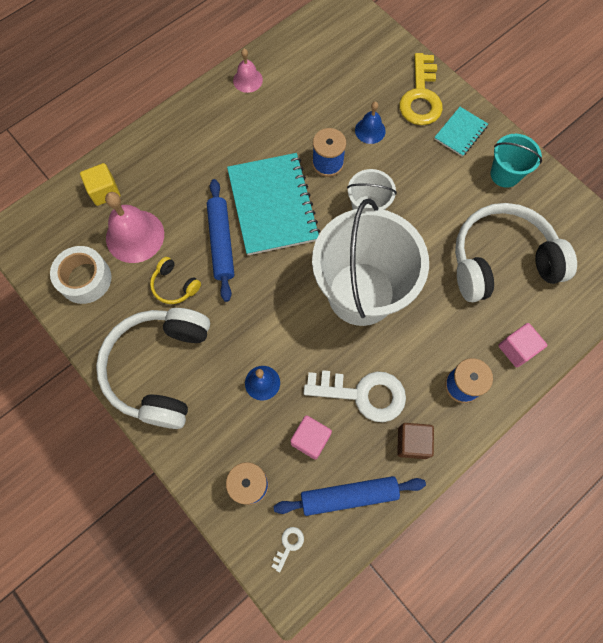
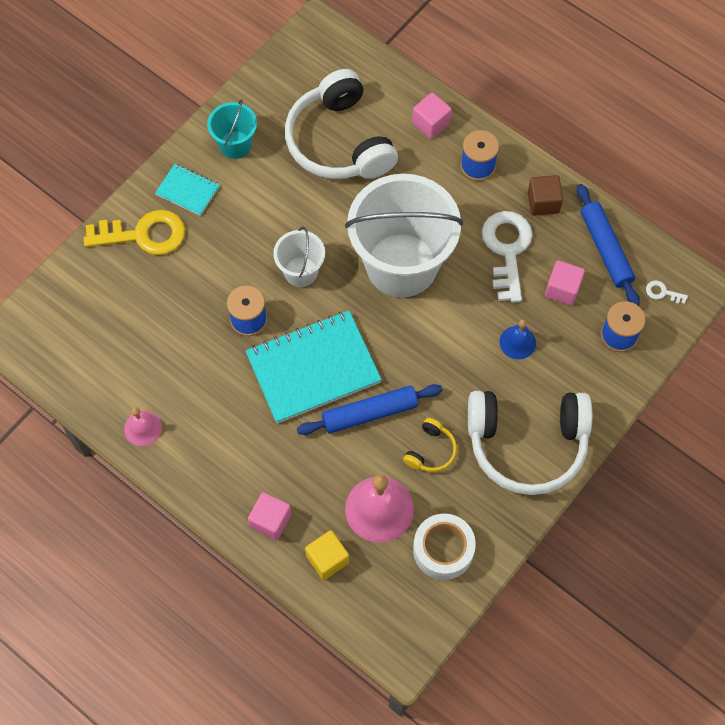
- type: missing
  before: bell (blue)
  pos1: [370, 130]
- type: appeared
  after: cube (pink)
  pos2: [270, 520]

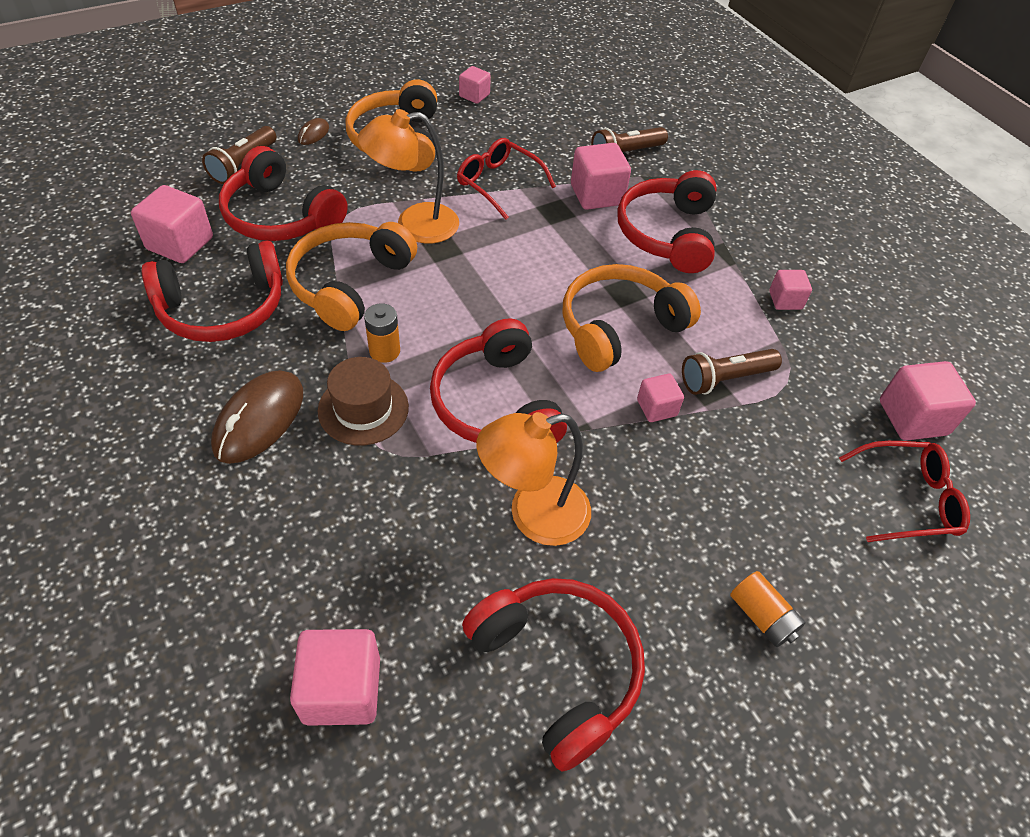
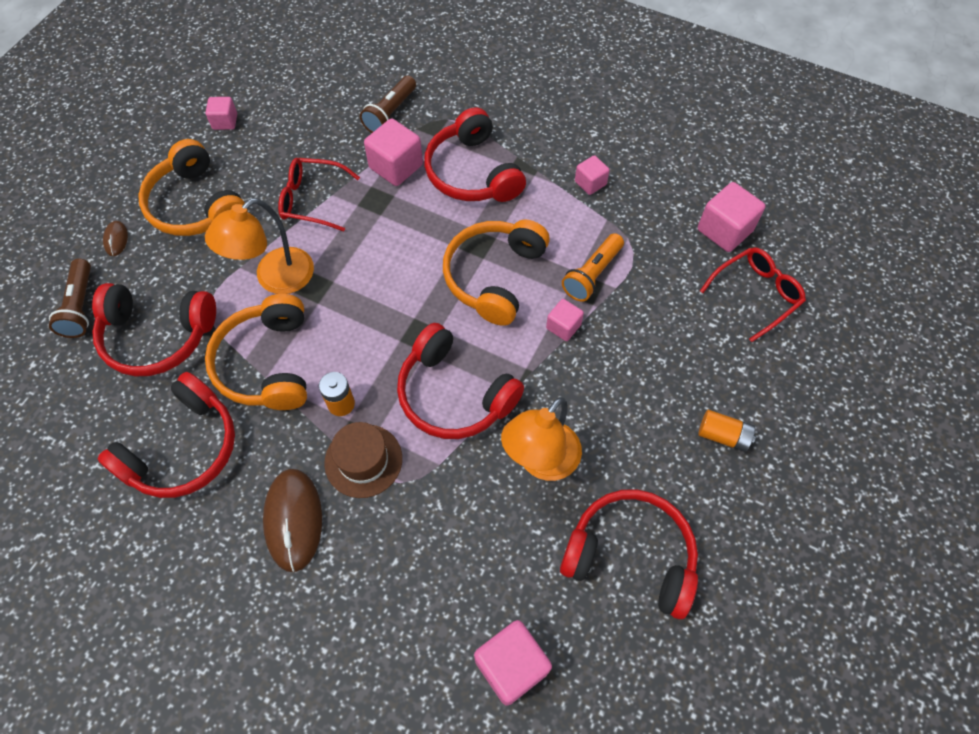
- type: missing
  before: cube (pink)
  pos1: [180, 244]
- type: colour
  before: flashlight (brown)
  after: flashlight (orange)
  pos1: [724, 379]
  pos2: [592, 274]

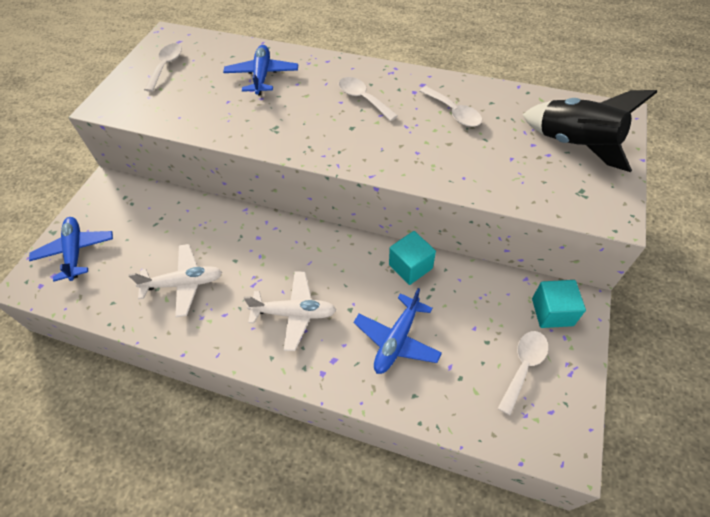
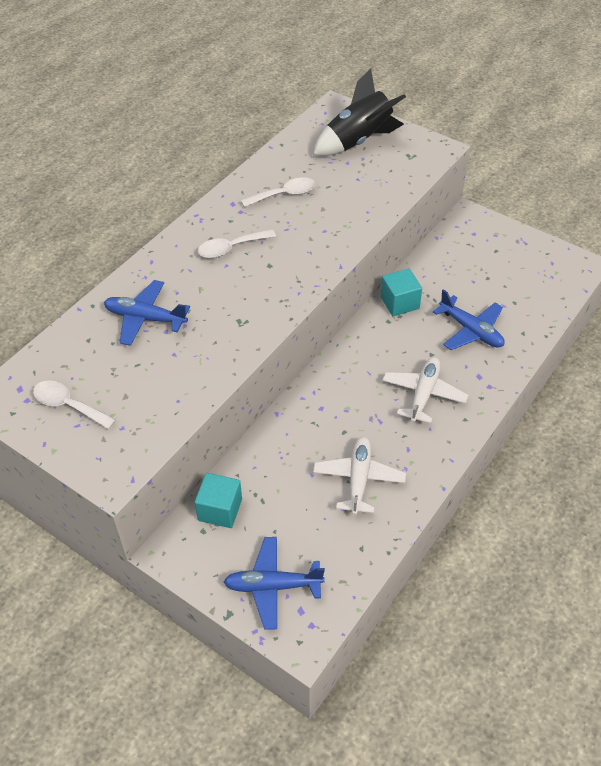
- type: relocated
  before: cube (turquoise)
  pos1: [552, 312]
  pos2: [220, 509]
- type: missing
  before: spoon (white)
  pos1: [523, 366]

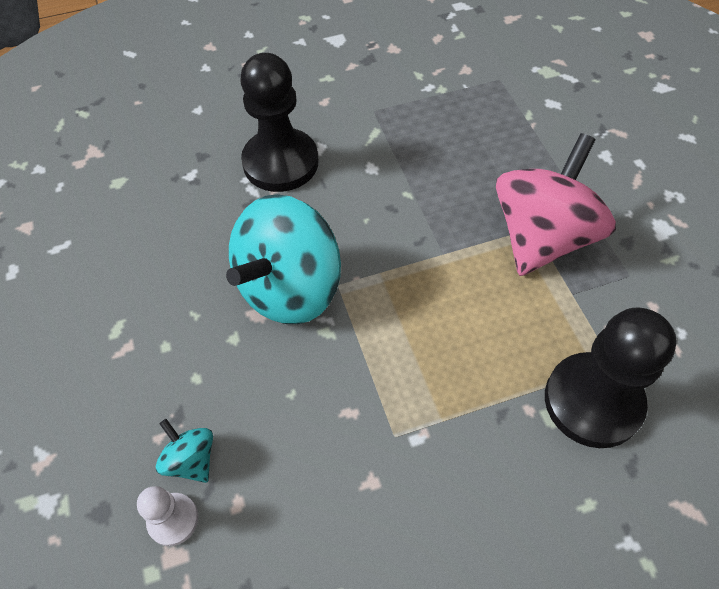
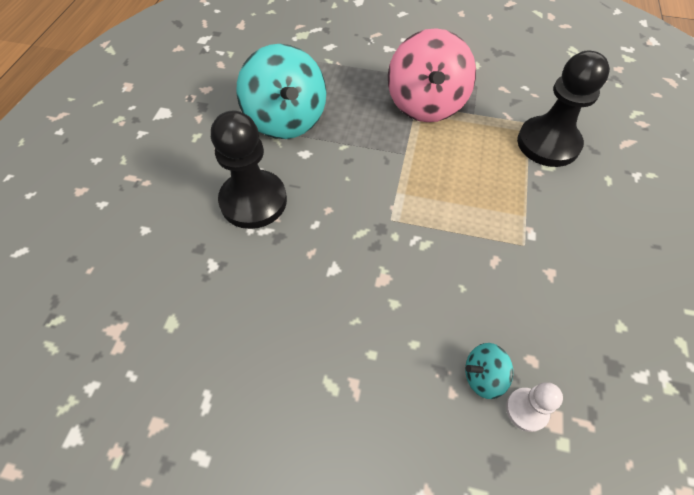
- type: spun
  before: spinning top (pink)
  pos1: [542, 237]
  pos2: [426, 104]
  turn: -150
- type: relocated
  before: spinning top (turquoise)
  pos1: [290, 288]
  pos2: [286, 120]

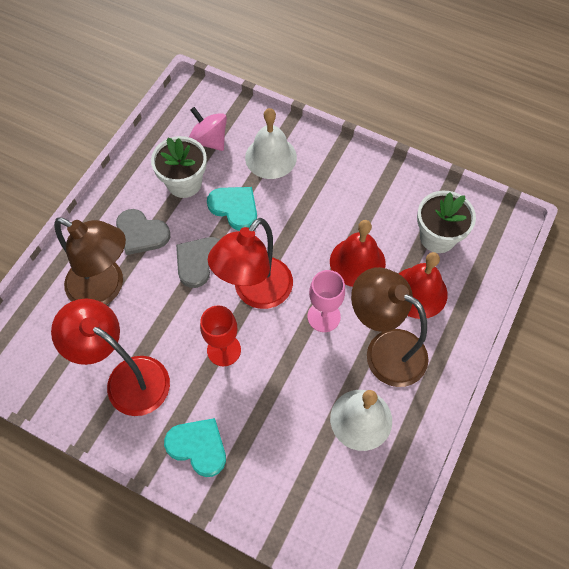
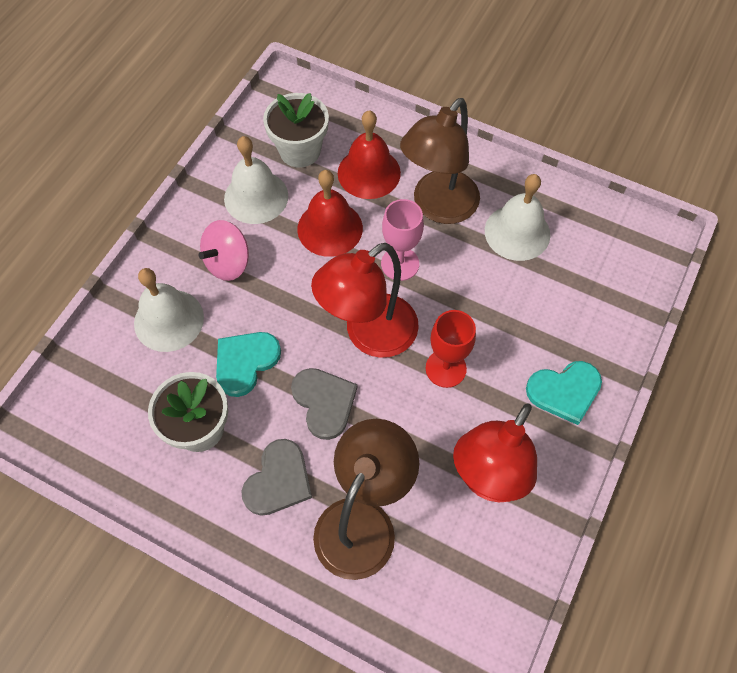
- type: relocated
  before: spinning top (pink)
  pos1: [209, 140]
  pos2: [228, 263]
- type: spun
  before: lamp (red)
  pos1: [255, 292]
  pos2: [369, 335]
  turn: 105
- type: spun
  before: heart (grey)
  pos1: [199, 261]
  pos2: [324, 402]
  turn: -150
- type: spun
  before: heart (turquoise)
  pos1: [198, 447]
  pos2: [564, 391]
  turn: -135
- type: appeared
  after: bell (white)
  pos2: [256, 197]

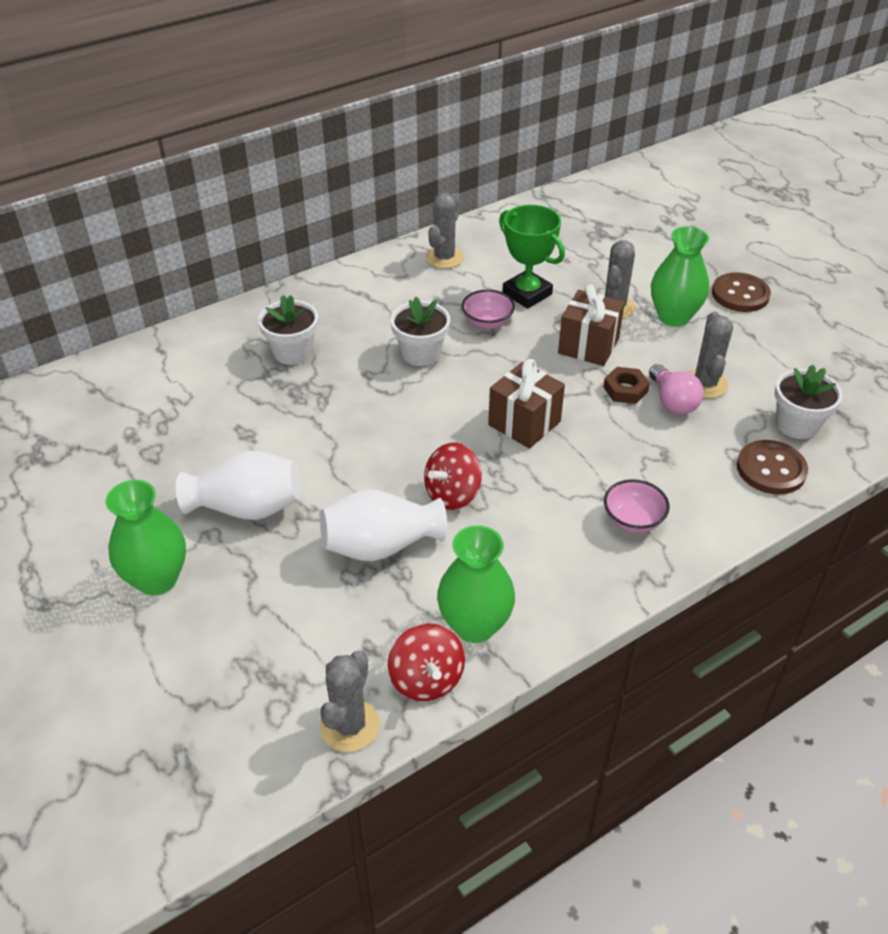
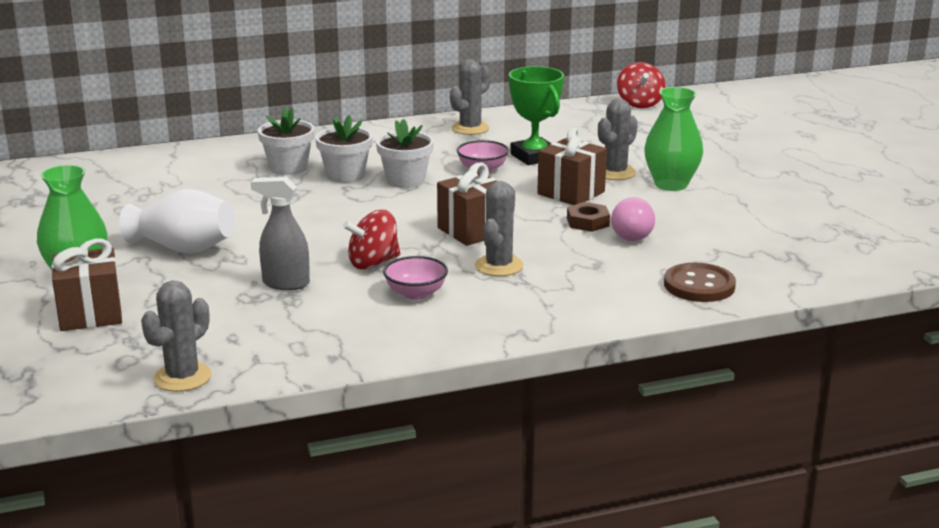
- type: missing
  before: button (brown)
  pos1: [740, 294]
- type: relocated
  before: cactus (grey)
  pos1: [705, 384]
  pos2: [499, 266]
- type: relocated
  before: flower pot (white)
  pos1: [797, 424]
  pos2: [345, 175]
- type: relocated
  before: bowl (pink)
  pos1: [633, 520]
  pos2: [416, 293]
- type: exchanged
  before: vase (white)
  after: spray bottle (grey)
  pos1: [381, 546]
  pos2: [285, 284]
- type: missing
  before: vase (green)
  pos1: [475, 625]
- type: relocated
  before: spinning top (red)
  pos1: [426, 679]
  pos2: [640, 104]
- type: appeared
  after: gift (brown)
  pos2: [91, 314]

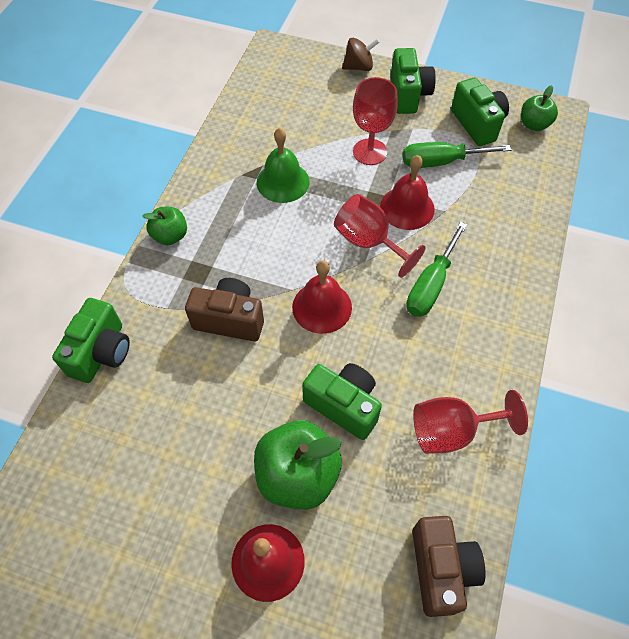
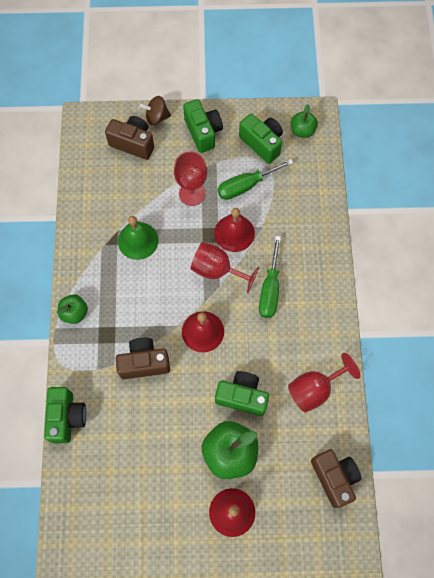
- type: spun
  before: spinning top (brown)
  pos1: [359, 67]
  pos2: [156, 117]
  turn: -150
- type: appeared
  after: camera (brown)
  pos2: [133, 143]

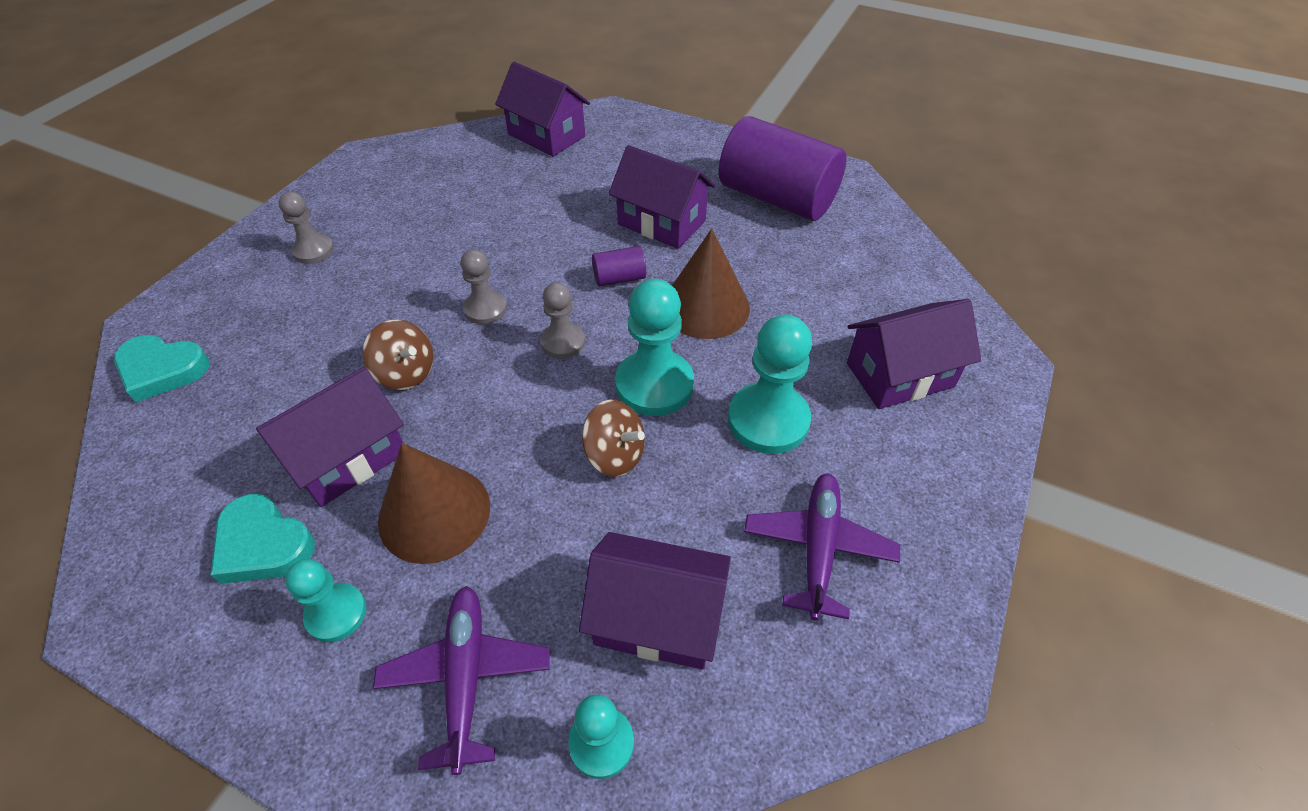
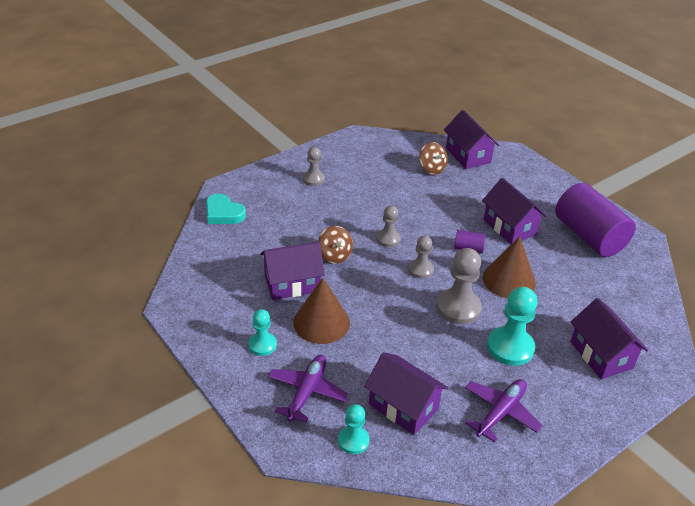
- type: colour
  before: pawn (turquoise)
  after: pawn (grey)
  pos1: [654, 385]
  pos2: [458, 308]
- type: spun
  before: house (purple)
  pos1: [900, 375]
  pos2: [601, 355]
  turn: 60
- type: relocated
  before: spinning top (brown)
  pos1: [615, 455]
  pos2: [432, 169]
- type: missing
  before: heart (turquoise)
  pos1: [263, 544]

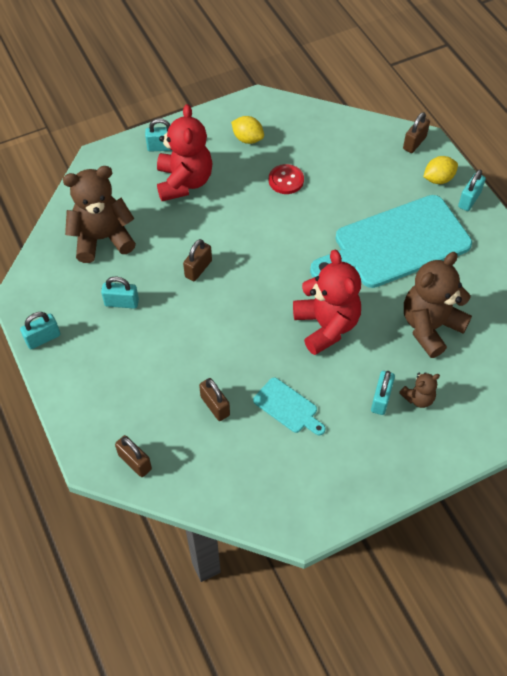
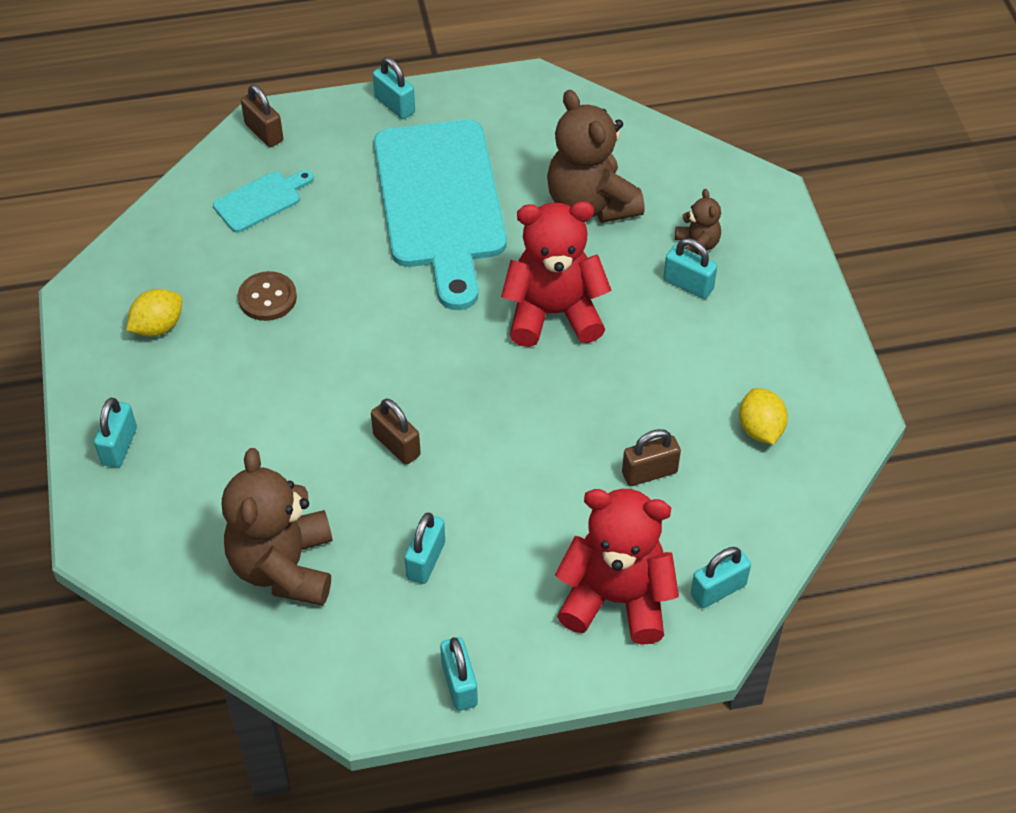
- type: relocated
  before: teddy bear (red)
  pos1: [184, 182]
  pos2: [616, 599]
- type: relocated
  before: lemon (yellow)
  pos1: [438, 179]
  pos2: [760, 429]
- type: colour
  before: button (red)
  after: button (brown)
  pos1: [286, 180]
  pos2: [267, 298]
- type: relocated
  before: cutting board (turquoise)
  pos1: [288, 407]
  pos2: [261, 200]
- type: colour
  before: padlock (brown)
  after: padlock (turquoise)
  pos1: [135, 462]
  pos2: [718, 590]

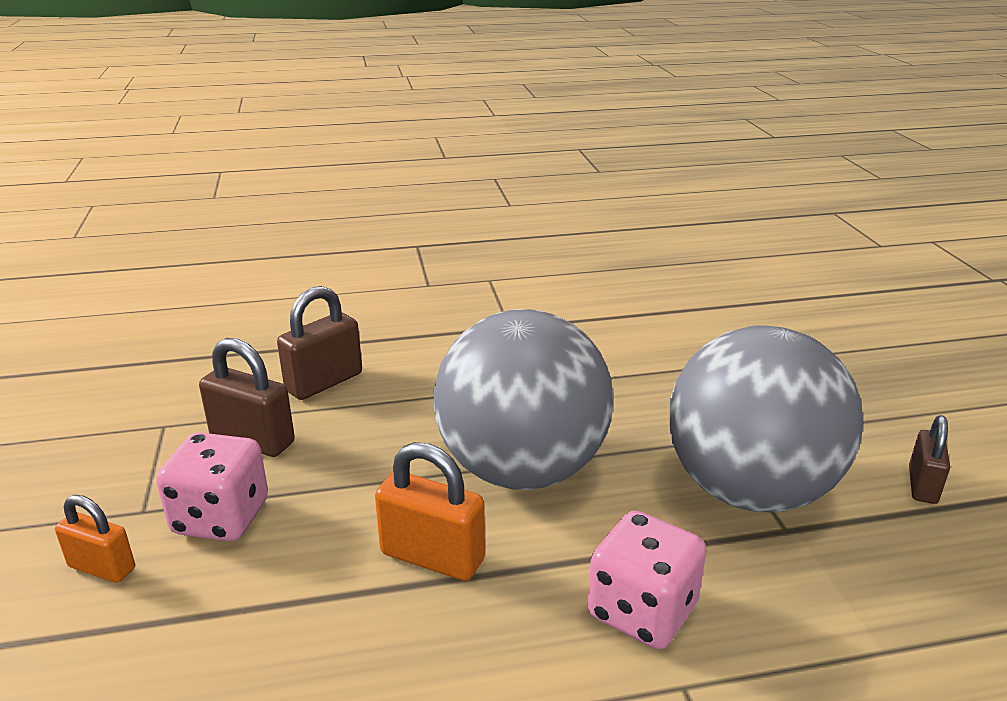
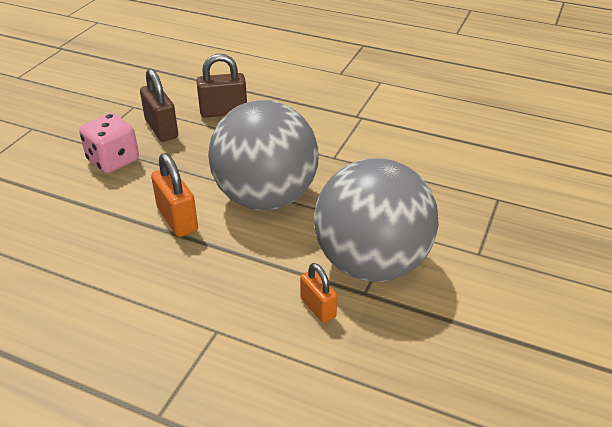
- type: missing
  before: padlock (brown)
  pos1: [922, 485]
- type: relocated
  before: padlock (orange)
  pos1: [102, 567]
  pos2: [318, 307]
- type: missing
  before: dice (pink)
  pos1: [642, 611]

